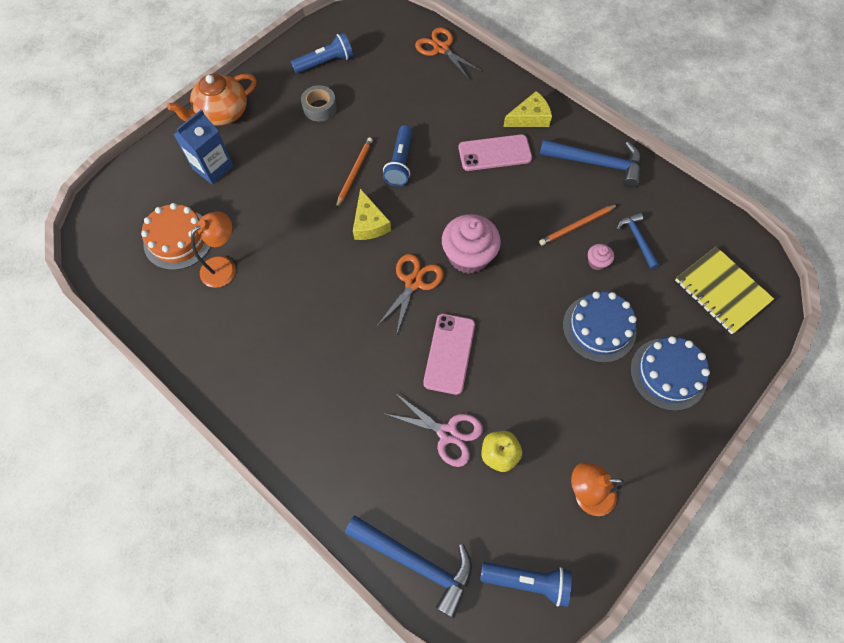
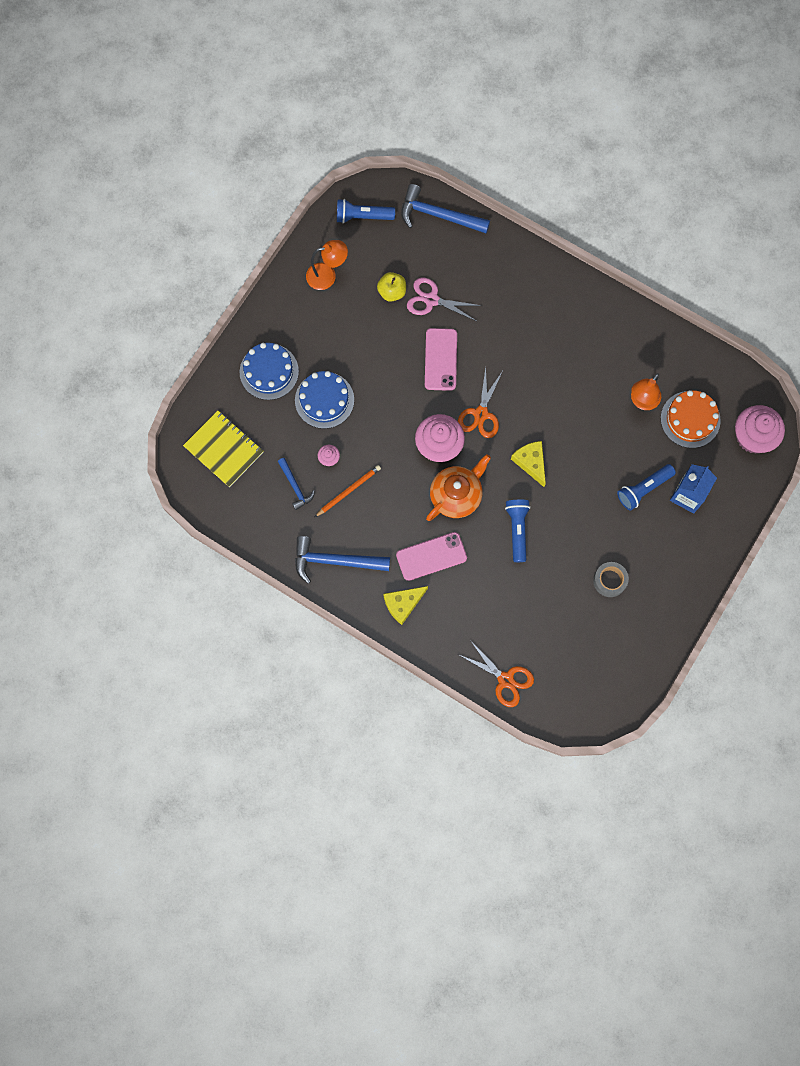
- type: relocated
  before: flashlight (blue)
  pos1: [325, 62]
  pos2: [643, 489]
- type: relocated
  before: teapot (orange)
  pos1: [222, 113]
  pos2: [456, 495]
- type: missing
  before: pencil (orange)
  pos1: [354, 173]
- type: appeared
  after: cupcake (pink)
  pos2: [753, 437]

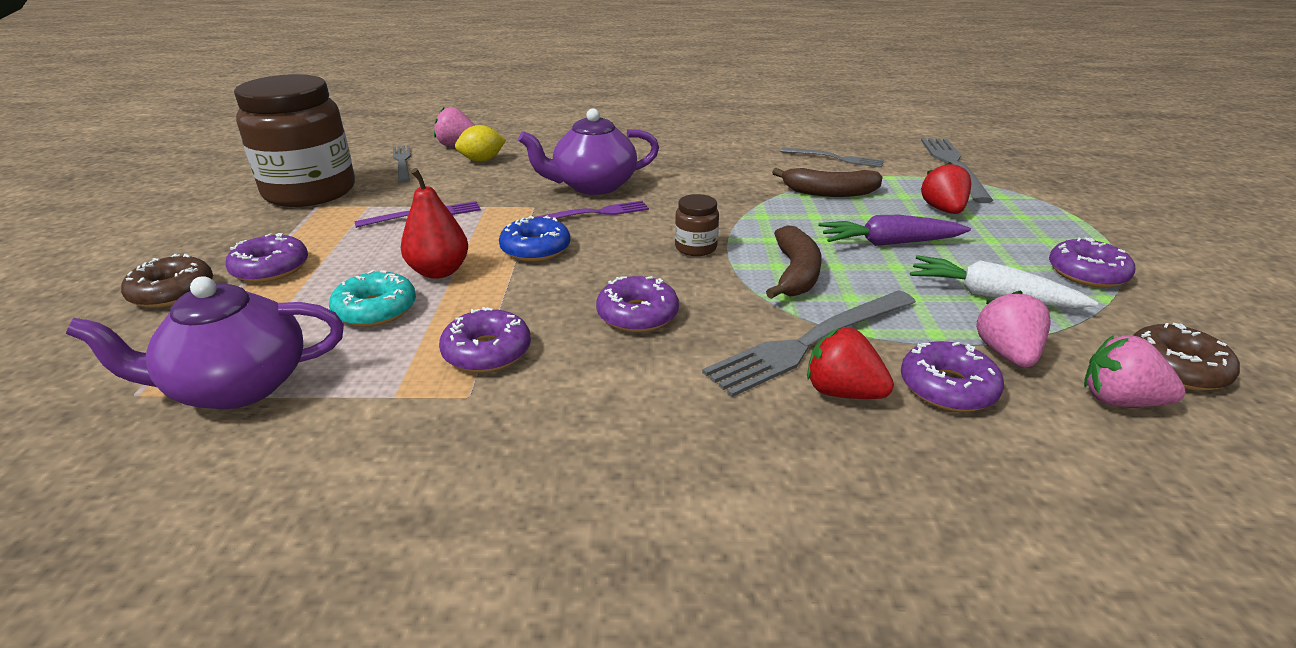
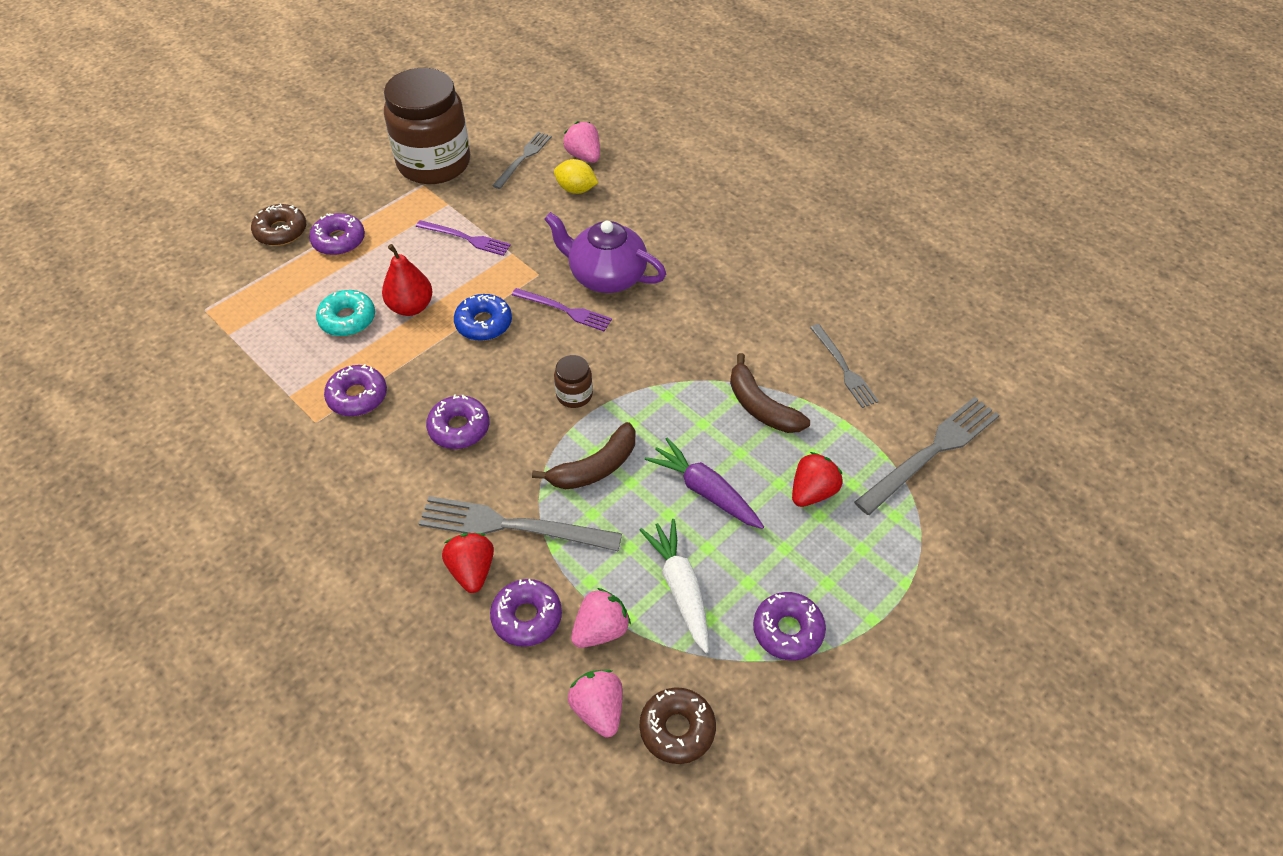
- type: missing
  before: teapot (purple)
  pos1: [237, 386]

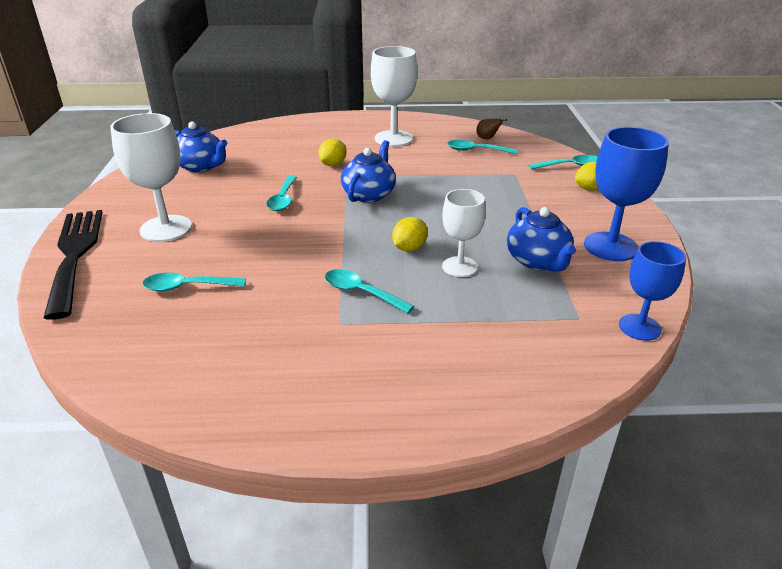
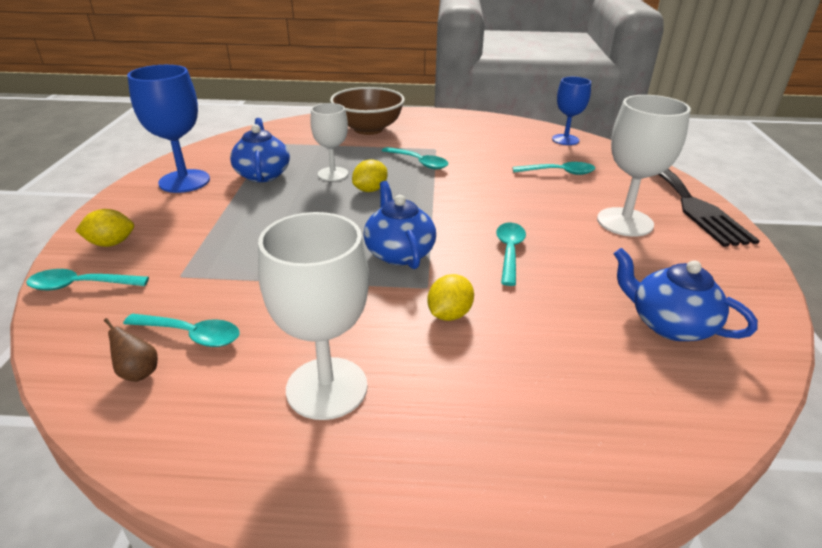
- type: spun
  before: teapot (blue)
  pos1: [369, 194]
  pos2: [399, 252]
  turn: 135
- type: relocated
  before: goblet (blue)
  pos1: [639, 327]
  pos2: [565, 140]
- type: appeared
  after: bowl (brown)
  pos2: [368, 129]

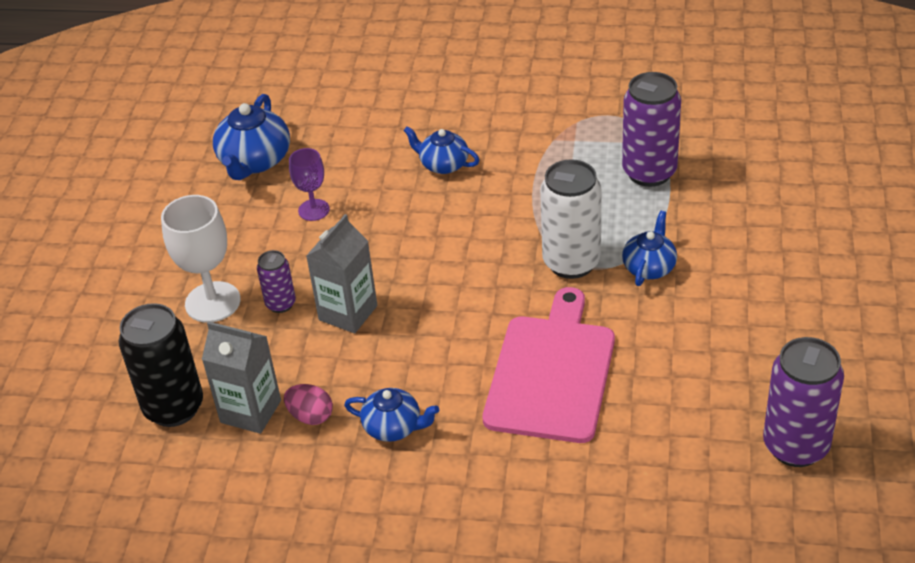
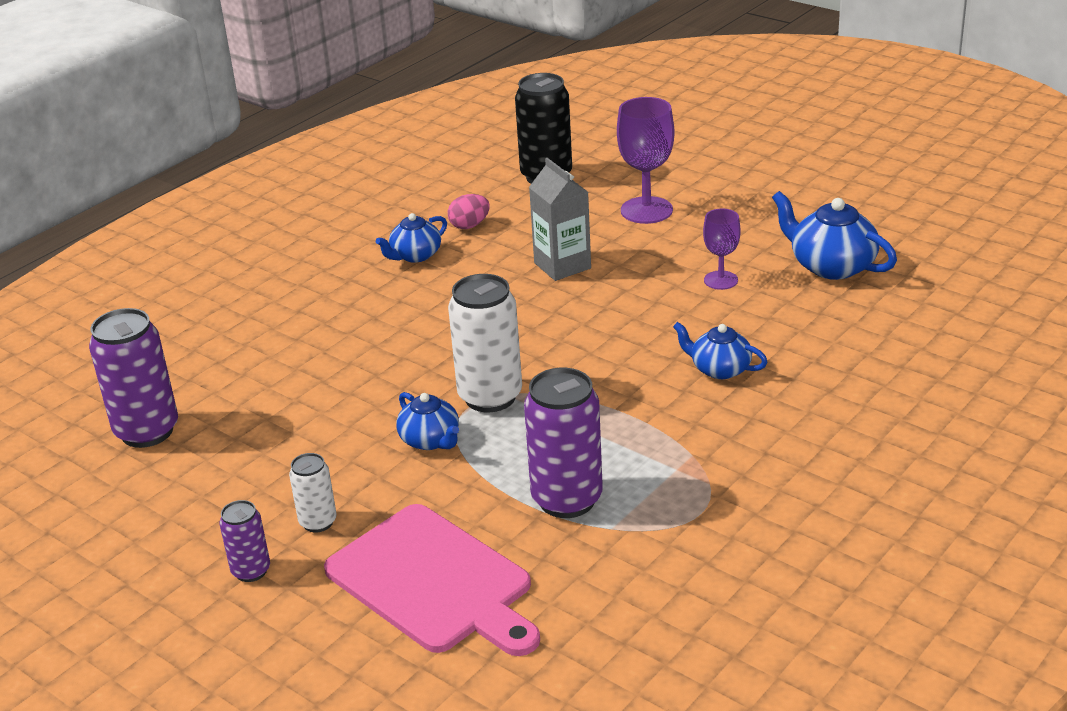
- type: spun
  before: teapot (blue)
  pos1: [443, 164]
  pos2: [719, 369]
  turn: -120
- type: colour
  before: goblet (white)
  after: goblet (purple)
  pos1: [212, 302]
  pos2: [646, 210]
- type: relocated
  before: can (purple)
  pos1: [280, 304]
  pos2: [251, 571]
- type: relocated
  before: cutting board (pink)
  pos1: [551, 373]
  pos2: [434, 581]
- type: missing
  before: carton (grey)
  pos1: [250, 411]
- type: appeared
  after: can (white)
  pos2: [318, 522]

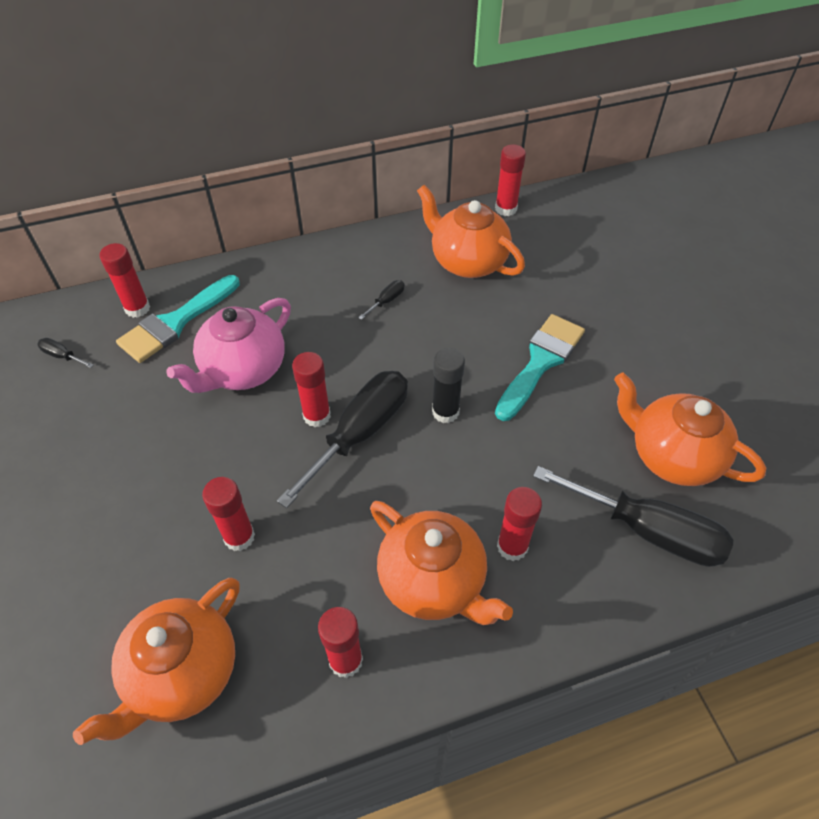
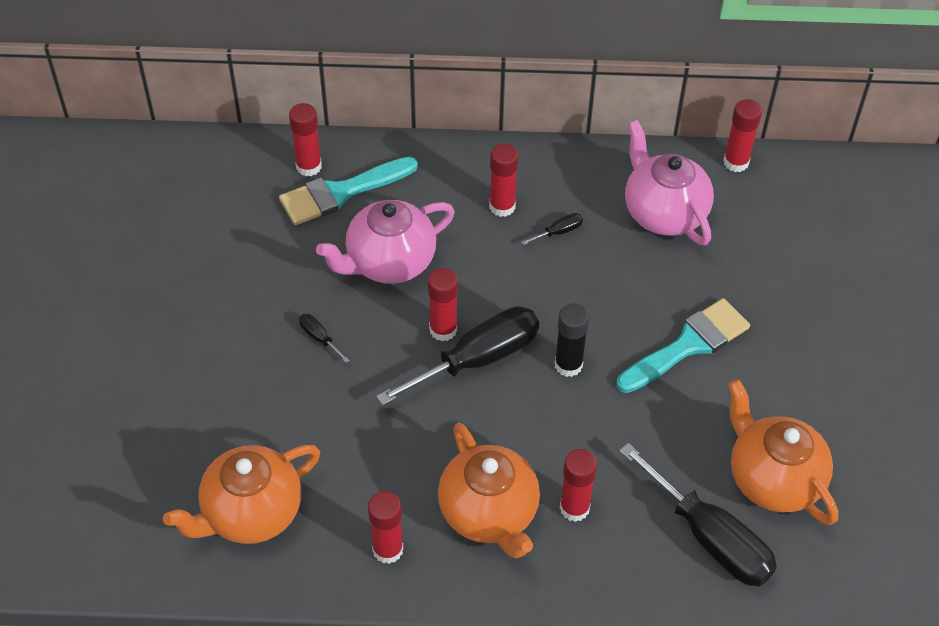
- type: colour
  before: teapot (orange)
  after: teapot (pink)
  pos1: [467, 261]
  pos2: [663, 212]
- type: relocated
  before: screwdriver (black)
  pos1: [62, 356]
  pos2: [319, 338]
- type: relocated
  before: glue stick (red)
  pos1: [239, 537]
  pos2: [502, 206]

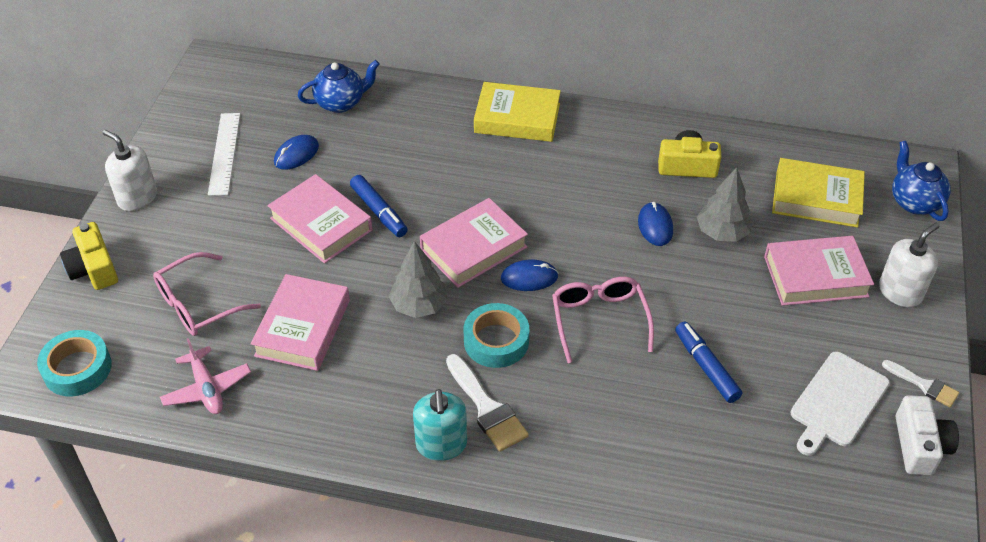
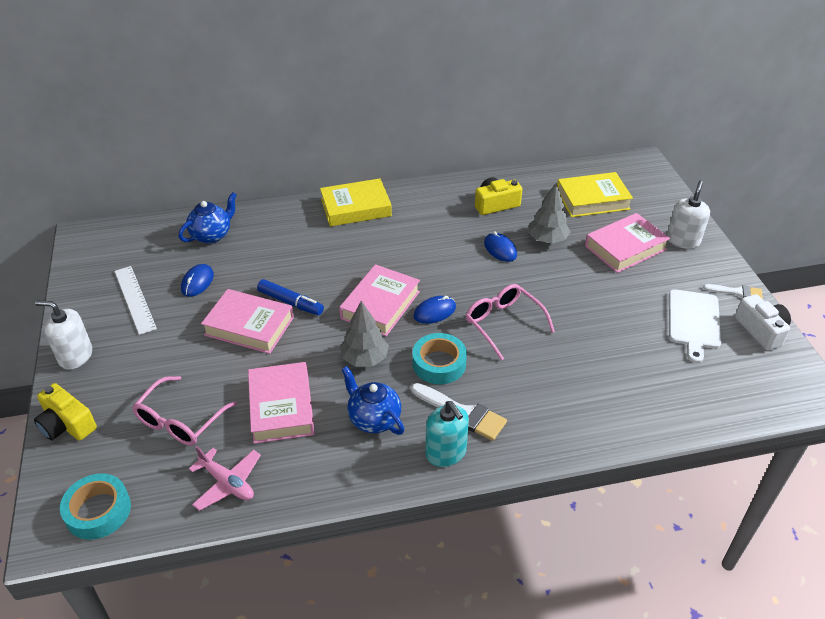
- type: relocated
  before: teapot (blue)
  pos1: [914, 202]
  pos2: [373, 419]
- type: missing
  before: marker (blue)
  pos1: [706, 367]

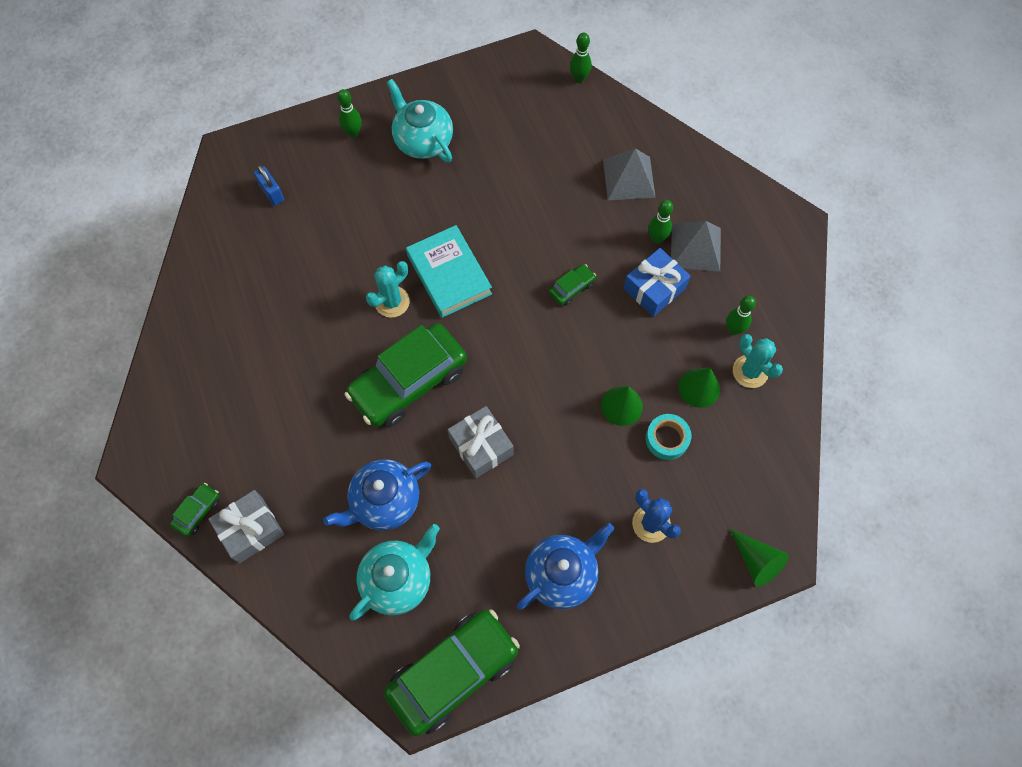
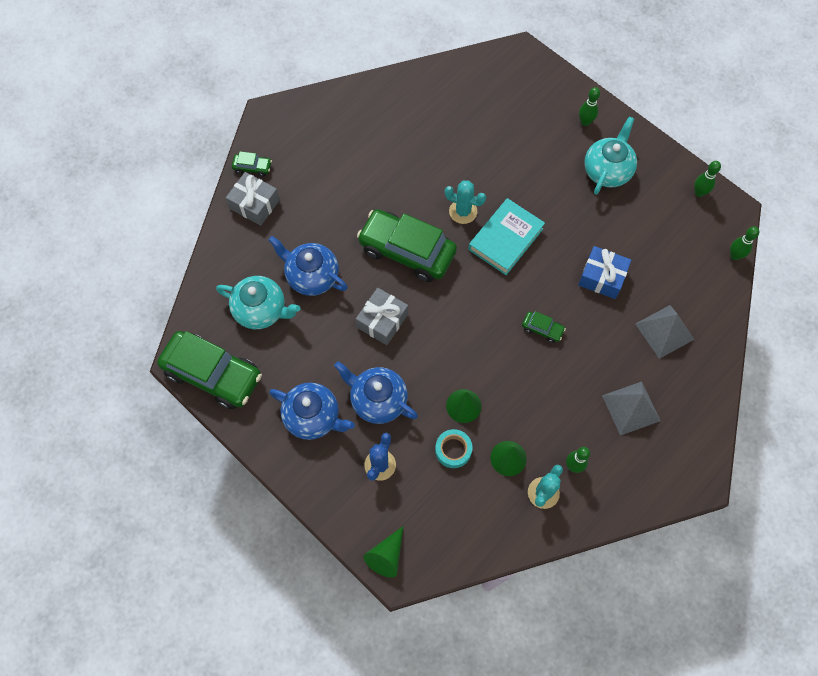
- type: missing
  before: padlock (blue)
  pos1: [272, 193]
- type: relocated
  before: bowling pin (green)
  pos1: [657, 238]
  pos2: [699, 193]
- type: relocated
  before: gift (blue)
  pos1: [654, 288]
  pos2: [602, 277]
- type: appeared
  after: teapot (blue)
  pos2: [377, 400]

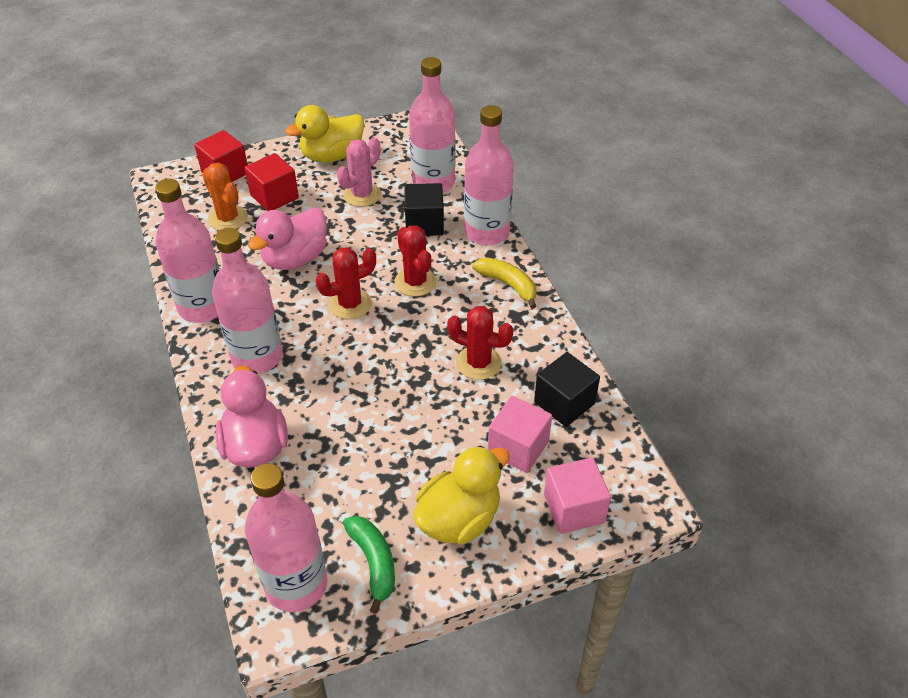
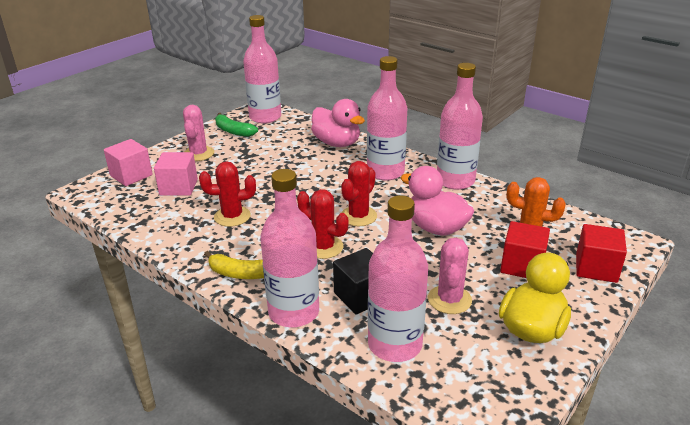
- type: spun
  before: duck (pink)
  pos1: [295, 259]
  pos2: [436, 228]
  turn: -60
- type: missing
  before: cube (black)
  pos1: [564, 403]
- type: exchanged
  before: duck (yellow)
  after: cactus (pink)
  pos1: [459, 519]
  pos2: [198, 154]

